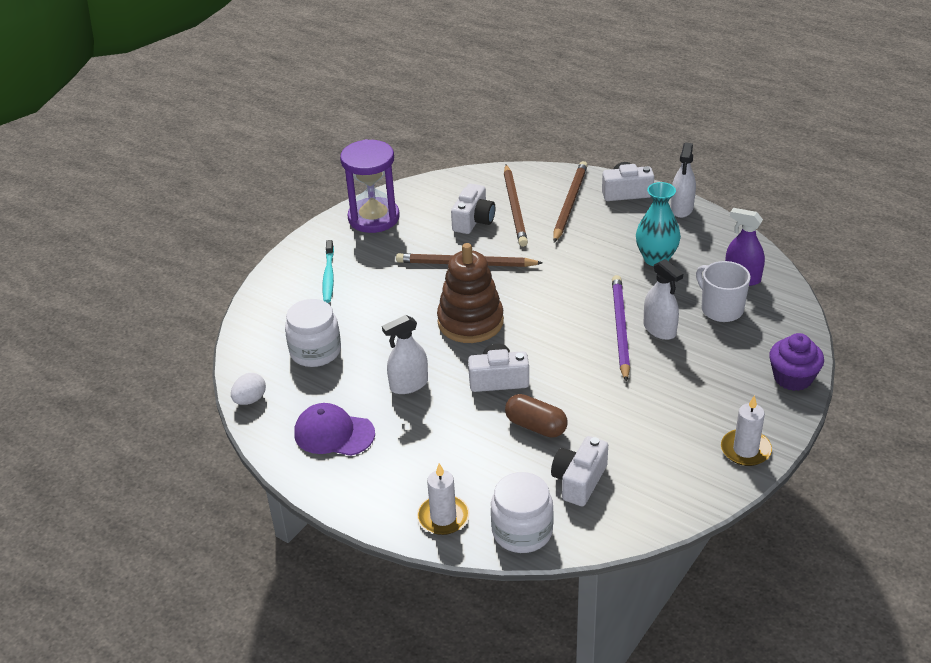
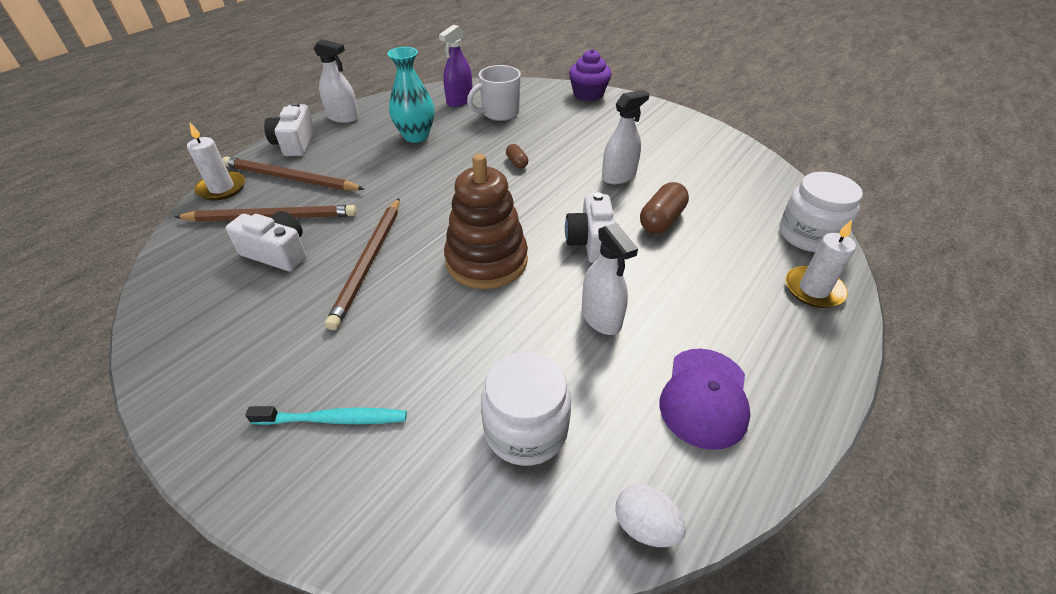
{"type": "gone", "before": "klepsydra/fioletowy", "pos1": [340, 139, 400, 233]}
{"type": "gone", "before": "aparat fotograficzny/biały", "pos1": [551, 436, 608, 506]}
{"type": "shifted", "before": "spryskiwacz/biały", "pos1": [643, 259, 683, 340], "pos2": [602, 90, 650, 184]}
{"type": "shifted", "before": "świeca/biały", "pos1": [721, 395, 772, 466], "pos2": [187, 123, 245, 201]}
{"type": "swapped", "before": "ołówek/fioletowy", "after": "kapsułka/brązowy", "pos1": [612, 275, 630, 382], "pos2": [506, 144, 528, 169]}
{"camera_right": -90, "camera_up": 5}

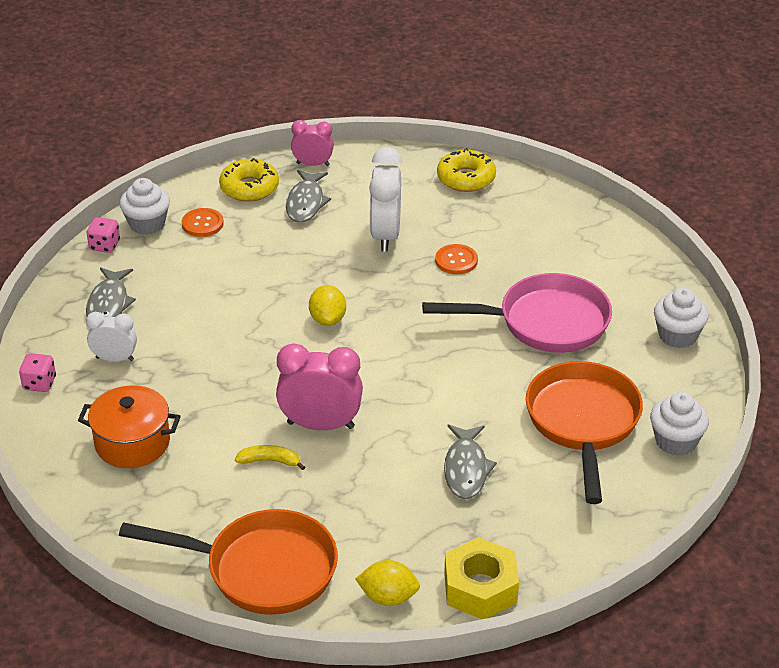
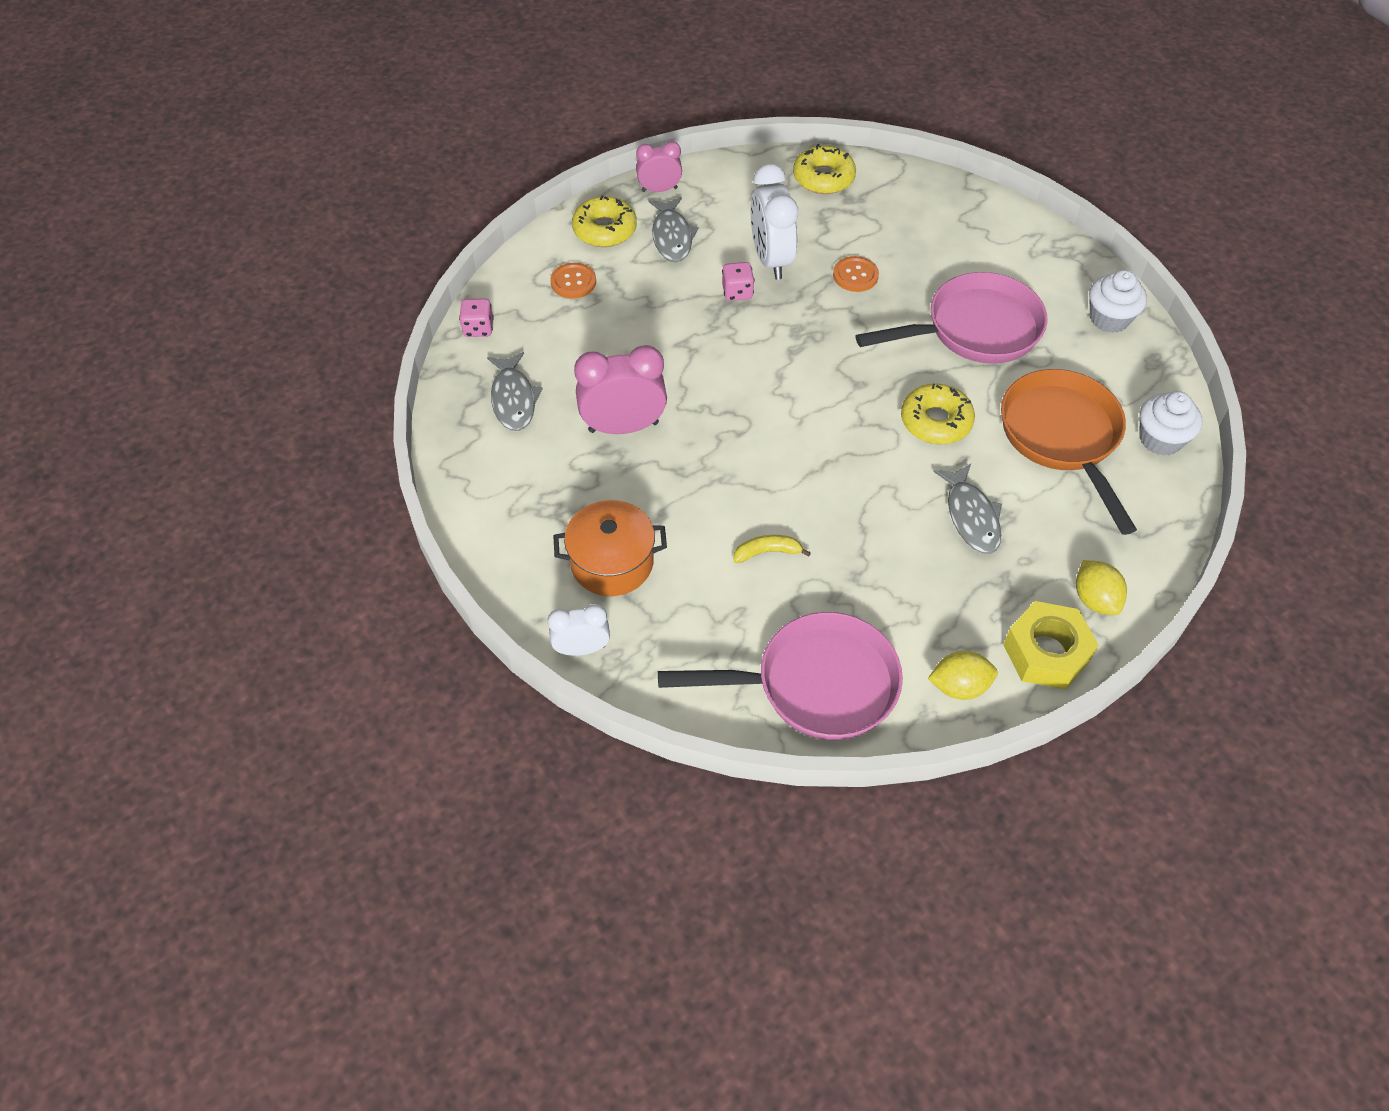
{"type": "gone", "before": "muffinka/biały", "pos1": [119, 178, 170, 235]}
{"type": "new", "after": "donut/żółty", "pos2": [901, 383, 975, 445]}
{"type": "shifted", "before": "kostka do gry/różowy", "pos1": [19, 353, 56, 392], "pos2": [722, 262, 754, 301]}
{"type": "shifted", "before": "budzik/biały", "pos1": [86, 312, 137, 362], "pos2": [548, 604, 610, 656]}
{"type": "shifted", "before": "budzik/różowy", "pos1": [276, 343, 363, 430], "pos2": [574, 345, 667, 434]}
{"type": "shifted", "before": "cytryna/żółty", "pos1": [309, 285, 346, 326], "pos2": [1076, 560, 1127, 615]}
{"type": "repainted", "before": "patelnia/pomarańczowy", "after": "patelnia/różowy", "pos1": [119, 509, 338, 615], "pos2": [658, 612, 903, 740]}
{"camera_right": -15, "camera_up": 15}

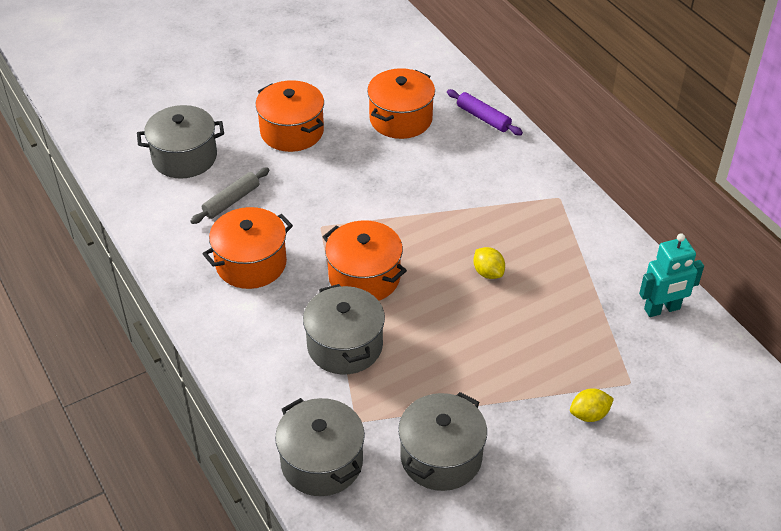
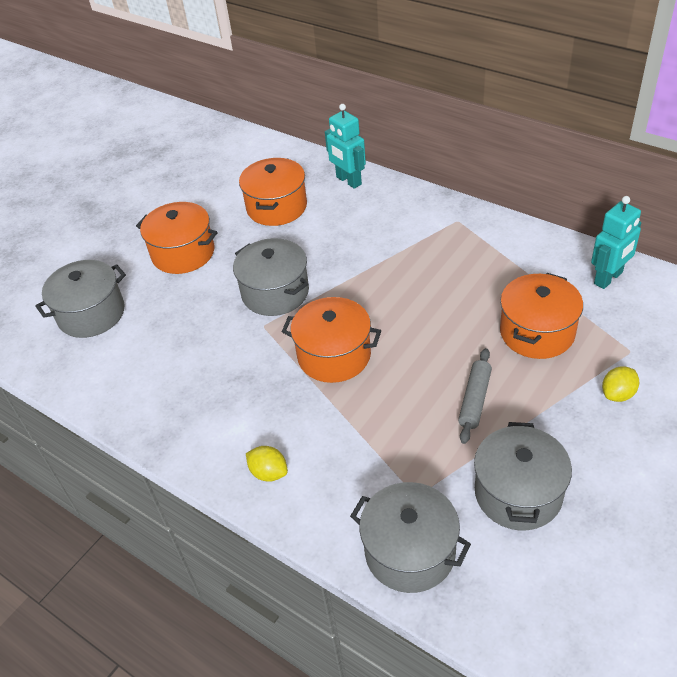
{"type": "shifted", "before": "wałek do ciasta/szary", "pos1": [191, 167, 269, 224], "pos2": [458, 348, 492, 444]}
{"type": "shifted", "before": "garnek/pomarańczowy", "pos1": [203, 207, 293, 289], "pos2": [500, 273, 583, 359]}
{"type": "shifted", "before": "garnek/szary", "pos1": [303, 284, 385, 375], "pos2": [233, 238, 309, 316]}
{"type": "shifted", "before": "cytryna/żółty", "pos1": [473, 247, 505, 279], "pos2": [246, 446, 288, 482]}
{"type": "swapped", "before": "wałek do ciasta/fioletowy", "after": "robot/turkusowy", "pos1": [447, 89, 523, 135], "pos2": [325, 104, 366, 189]}
{"camera_right": -20, "camera_up": 0}

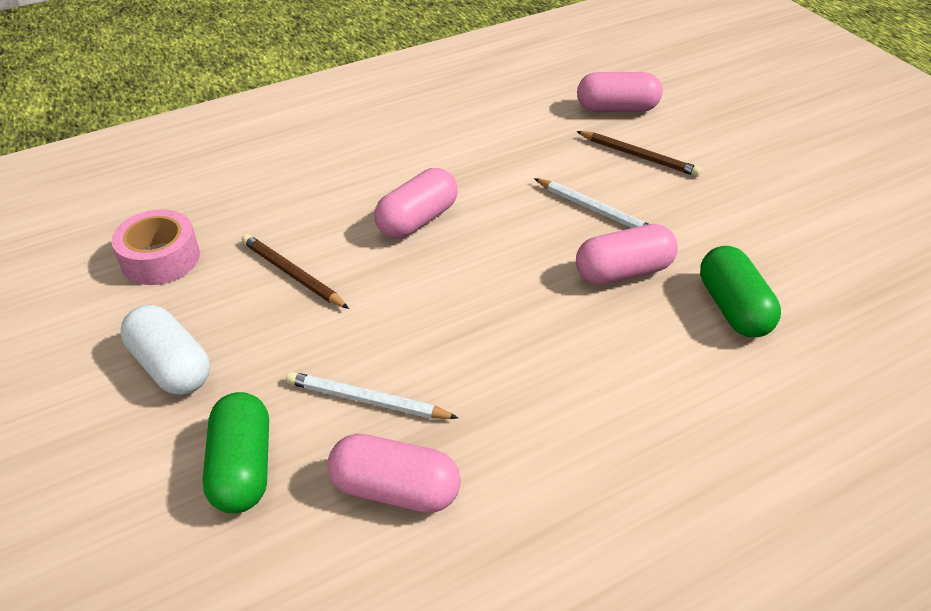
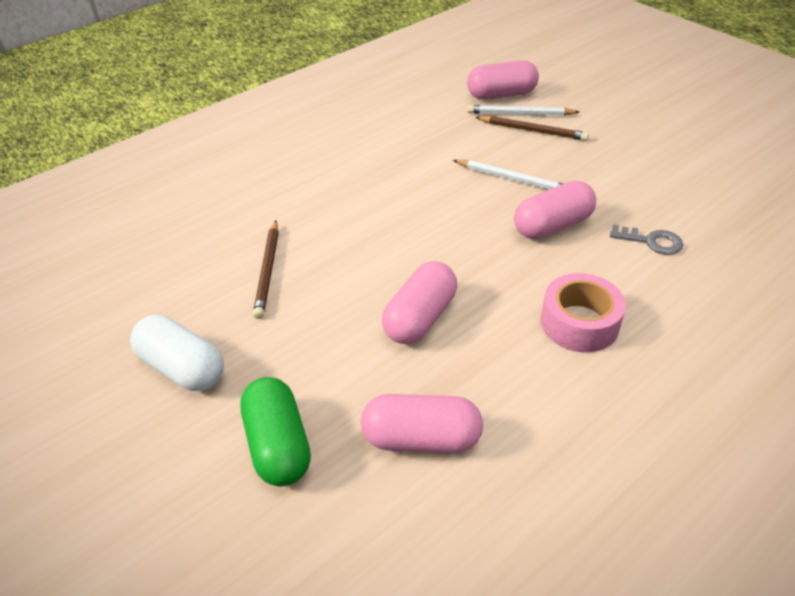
{"type": "shifted", "before": "taśma klejąca/różowy", "pos1": [112, 209, 200, 285], "pos2": [541, 273, 626, 353]}
{"type": "shifted", "before": "ołówek/biały", "pos1": [286, 372, 458, 419], "pos2": [467, 105, 579, 116]}
{"type": "shifted", "before": "kapsułka/różowy", "pos1": [374, 168, 458, 238], "pos2": [382, 261, 457, 344]}
{"type": "swapped", "before": "kapsułka/zielony", "after": "klucz/szary", "pos1": [700, 246, 781, 337], "pos2": [610, 224, 683, 255]}
{"type": "rotated", "before": "ołówek/brązowy", "pos1": [242, 234, 349, 309], "pos2": [253, 220, 278, 319], "turn": -120}
{"camera_right": -10, "camera_up": 0}

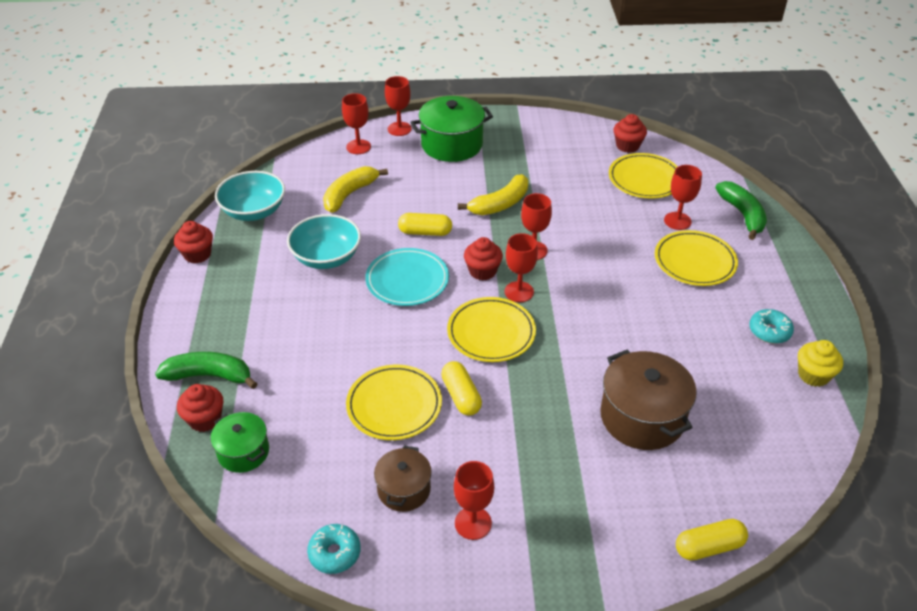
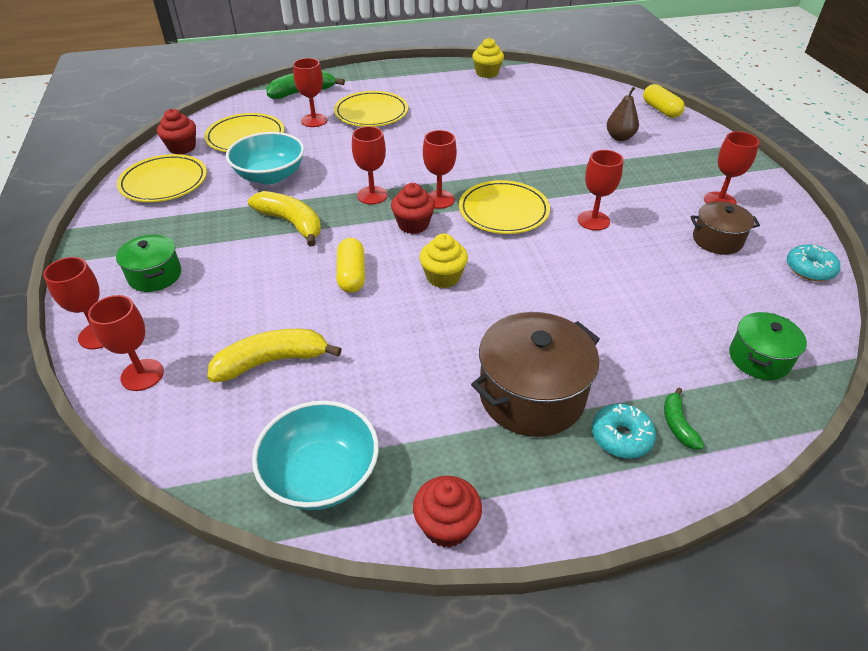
{"type": "gone", "before": "muffinka/czerwony", "pos1": [177, 384, 223, 432]}
{"type": "new", "after": "gruszka/brązowy", "pos2": [607, 87, 639, 141]}
{"type": "shifted", "before": "miska/turkusowy", "pos1": [287, 214, 361, 269], "pos2": [226, 132, 304, 184]}
{"type": "shifted", "before": "talerz/żółty", "pos1": [346, 364, 442, 440], "pos2": [117, 154, 207, 202]}
{"type": "shifted", "before": "garnek/brązowy", "pos1": [600, 349, 697, 450], "pos2": [471, 312, 600, 437]}
{"type": "shifted", "before": "donut/turkusowy", "pos1": [749, 309, 794, 344], "pos2": [592, 404, 656, 459]}
{"type": "swapped", "before": "talerz/turkusowy", "after": "muffinka/żółty", "pos1": [365, 248, 449, 306], "pos2": [420, 233, 468, 288]}
{"type": "swapped", "before": "kapsułka/żółty", "after": "kielich/czerwony", "pos1": [441, 361, 482, 415], "pos2": [578, 150, 623, 231]}
{"type": "rotated", "before": "banan/żółty", "pos1": [323, 166, 388, 213], "pos2": [207, 329, 342, 382], "turn": 135}
{"type": "scaled", "before": "banan/zielony", "pos1": [155, 352, 257, 389], "pos2": [664, 388, 704, 449], "scale": 0.53}
{"type": "scaled", "before": "garnek/zielony", "pos1": [410, 96, 493, 162], "pos2": [116, 234, 181, 292], "scale": 0.59}
{"camera_right": -100, "camera_up": 0}

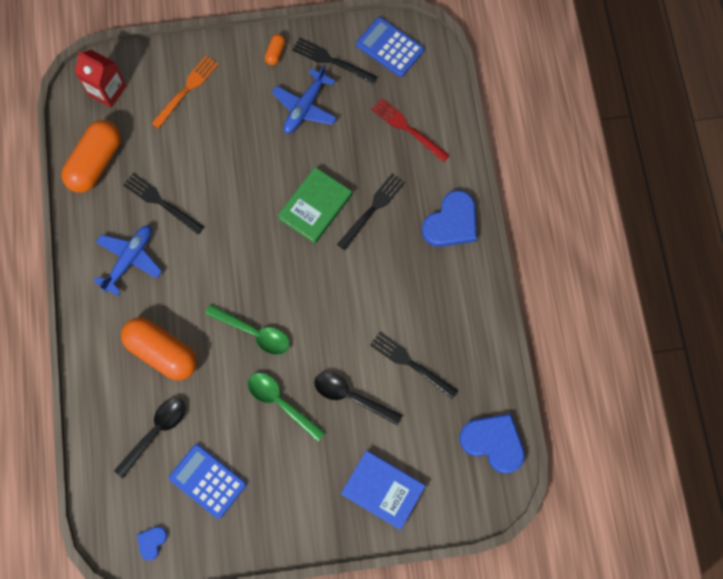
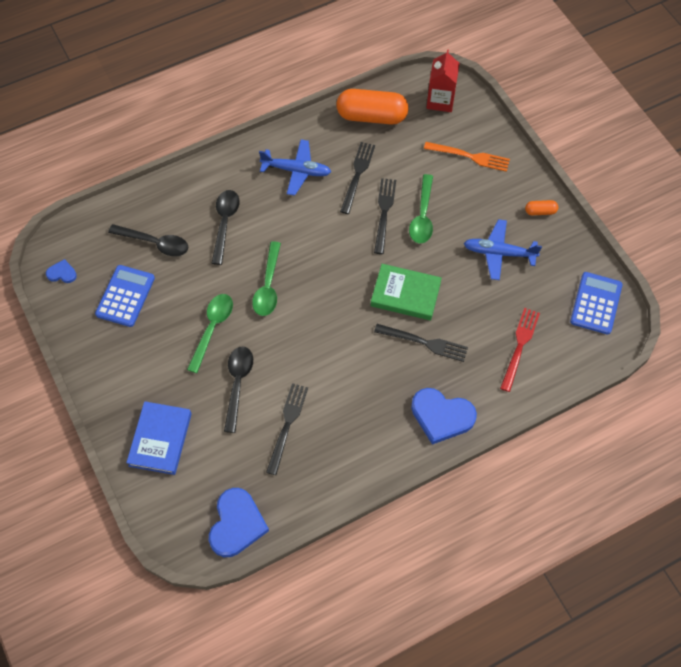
{"type": "new", "after": "łyżka/zielony", "pos2": [409, 174, 433, 243]}
{"type": "shifted", "before": "widelec/czarny", "pos1": [292, 38, 378, 85], "pos2": [374, 178, 396, 254]}
{"type": "swapped", "before": "kapsułka/pomarańczowy", "after": "łyżka/czarny", "pos1": [121, 317, 197, 380], "pos2": [212, 190, 240, 265]}
{"camera_right": 70, "camera_up": -10}

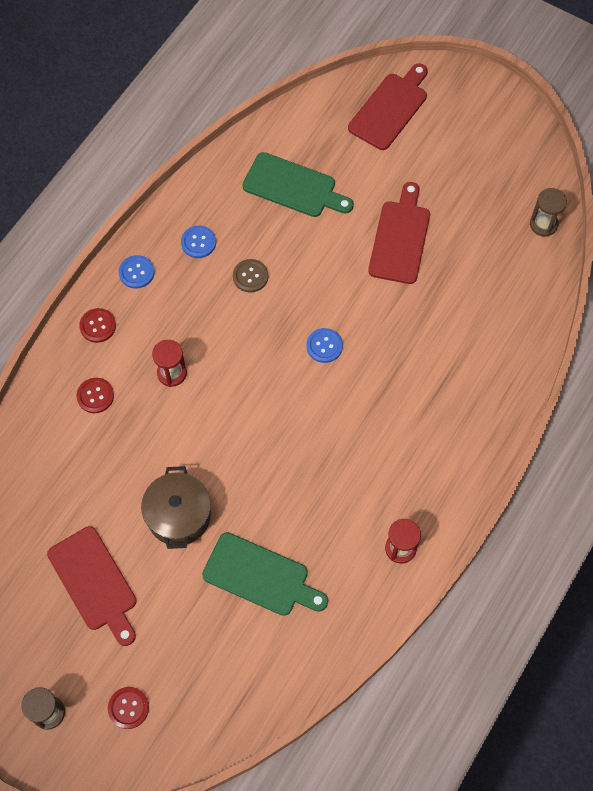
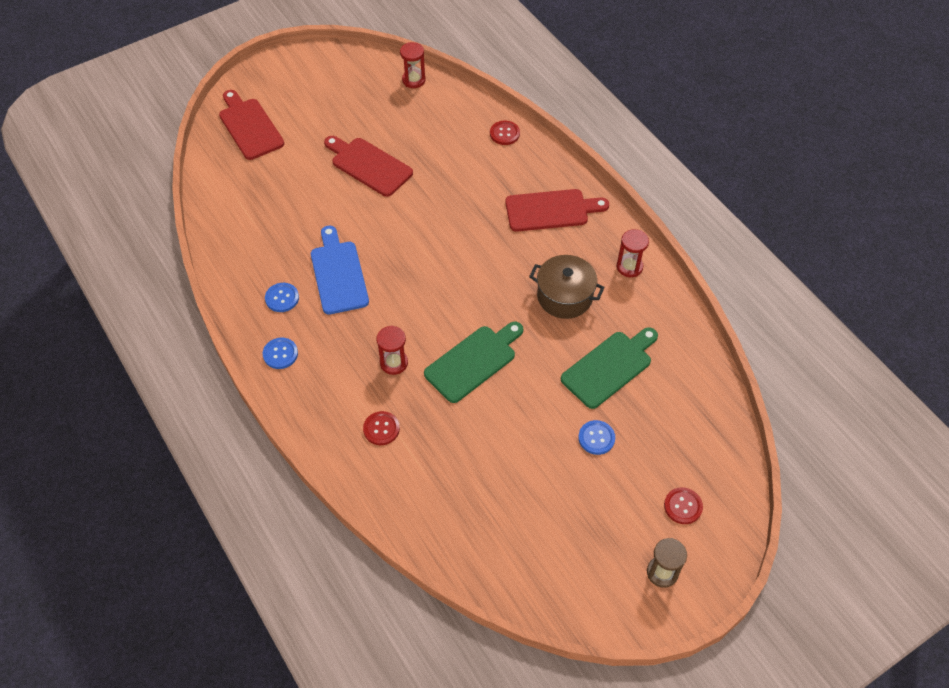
{"type": "shifted", "before": "deska do krojenia/czerwony", "pos1": [47, 526, 137, 646], "pos2": [505, 189, 609, 232]}
{"type": "shifted", "before": "guzik/czerwony", "pos1": [79, 308, 116, 343], "pos2": [490, 121, 520, 145]}
{"type": "shifted", "before": "garnek/brązowy", "pos1": [141, 466, 211, 549], "pos2": [529, 255, 605, 319]}
{"type": "shifted", "before": "deska do krojenia/zielony", "pos1": [243, 152, 354, 217], "pos2": [424, 321, 523, 403]}
{"type": "shifted", "before": "guzik/niebieski", "pos1": [307, 328, 343, 363], "pos2": [578, 420, 615, 455]}
{"type": "swapped", "before": "guzik/brązowy", "after": "deska do krojenia/niebieski", "pos1": [233, 259, 268, 293], "pos2": [311, 226, 369, 315]}
{"type": "repainted", "before": "klepsydra/brązowy", "after": "klepsydra/czerwony", "pos1": [530, 188, 567, 237], "pos2": [400, 42, 426, 88]}
{"camera_right": -65, "camera_up": -10}

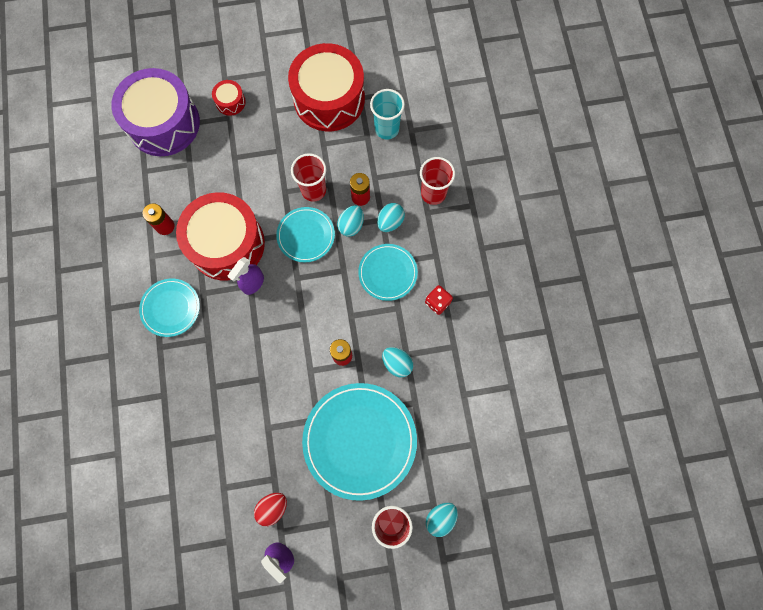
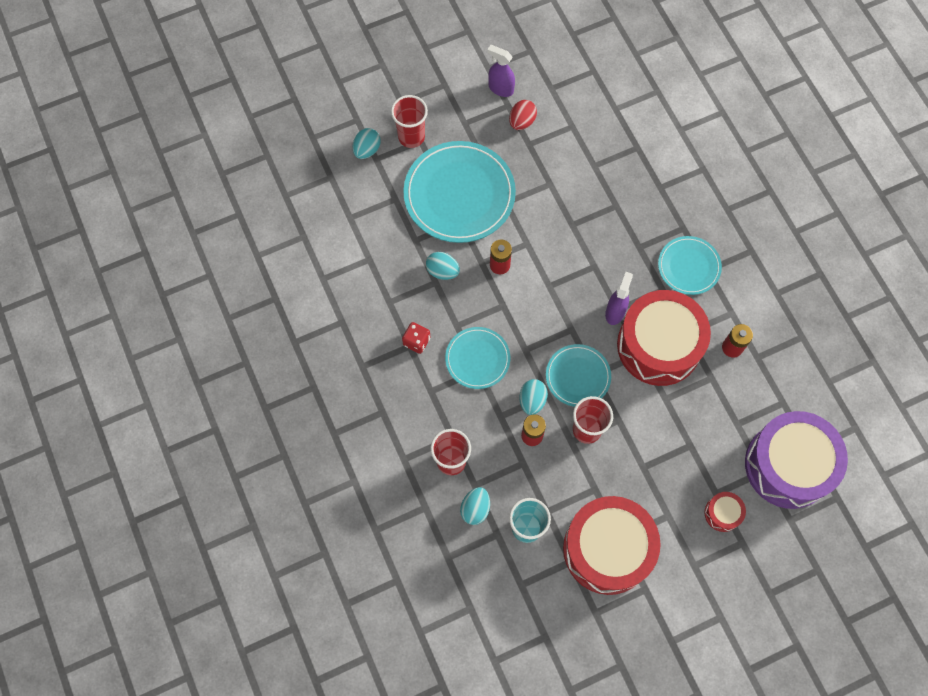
{"type": "shifted", "before": "jajko/turkusowy", "pos1": [377, 203, 405, 232], "pos2": [460, 487, 490, 525]}
{"camera_right": 165, "camera_up": -5}

